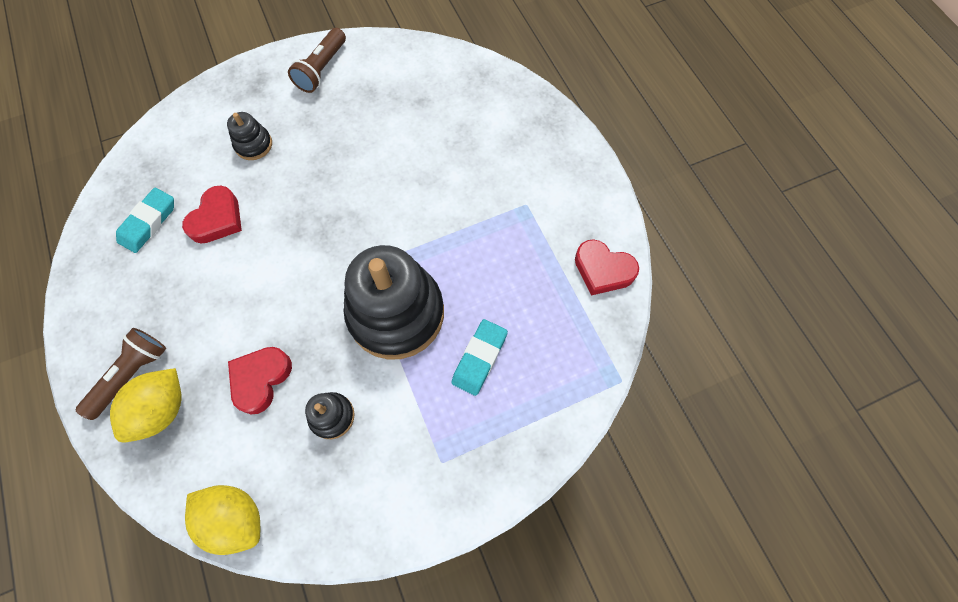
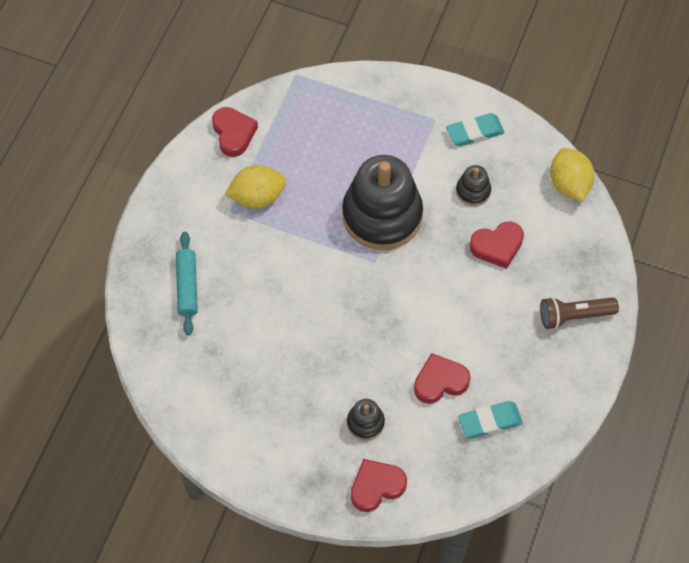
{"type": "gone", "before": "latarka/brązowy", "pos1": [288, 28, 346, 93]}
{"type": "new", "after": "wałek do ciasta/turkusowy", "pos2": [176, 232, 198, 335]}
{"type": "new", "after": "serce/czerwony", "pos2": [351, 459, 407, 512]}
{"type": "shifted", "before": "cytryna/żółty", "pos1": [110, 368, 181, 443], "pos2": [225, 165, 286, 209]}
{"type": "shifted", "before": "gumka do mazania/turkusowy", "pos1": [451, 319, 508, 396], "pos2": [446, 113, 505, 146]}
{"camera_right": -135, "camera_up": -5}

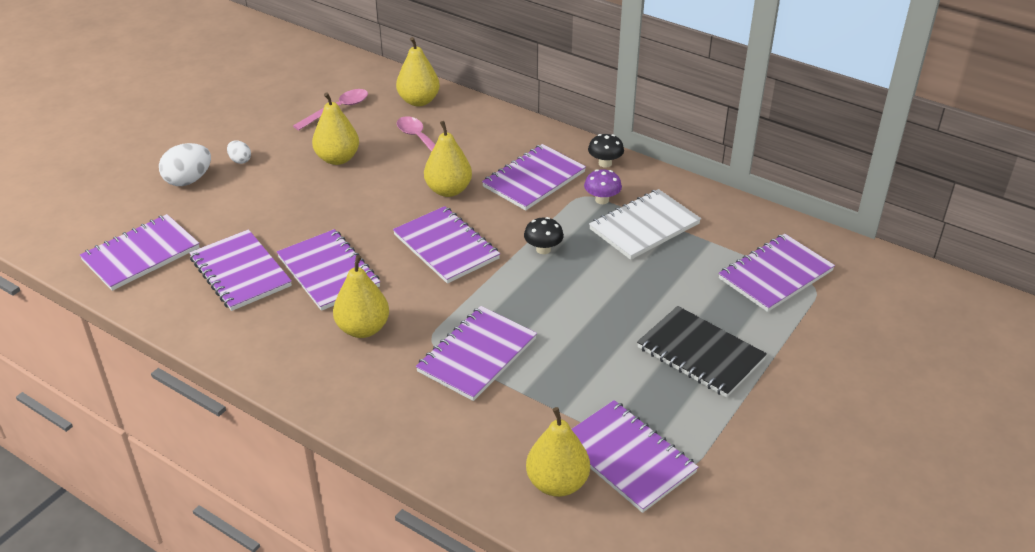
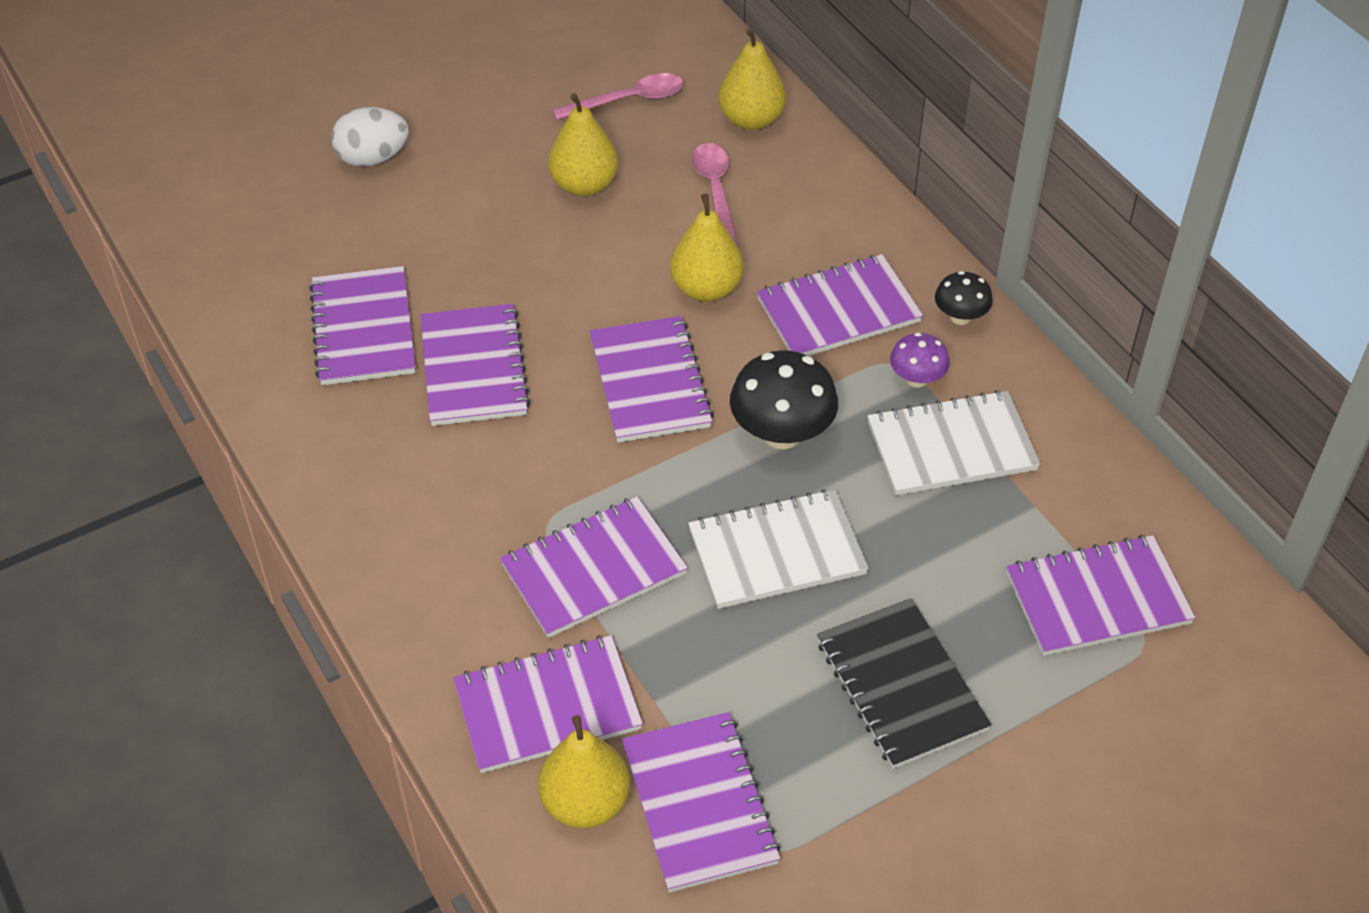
{"type": "gone", "before": "jajko/biały", "pos1": [227, 141, 251, 164]}
{"type": "gone", "before": "gruszka/żółty", "pos1": [333, 255, 389, 338]}
{"type": "new", "after": "zeszyt/biały", "pos2": [688, 489, 869, 609]}
{"type": "shifted", "before": "zeszyt/fioletowy", "pos1": [80, 214, 200, 291], "pos2": [453, 635, 643, 773]}
{"type": "scaled", "before": "grzyb/czarny", "pos1": [524, 217, 564, 254], "pos2": [730, 350, 838, 449], "scale": 1.77}
{"camera_right": 25, "camera_up": 10}

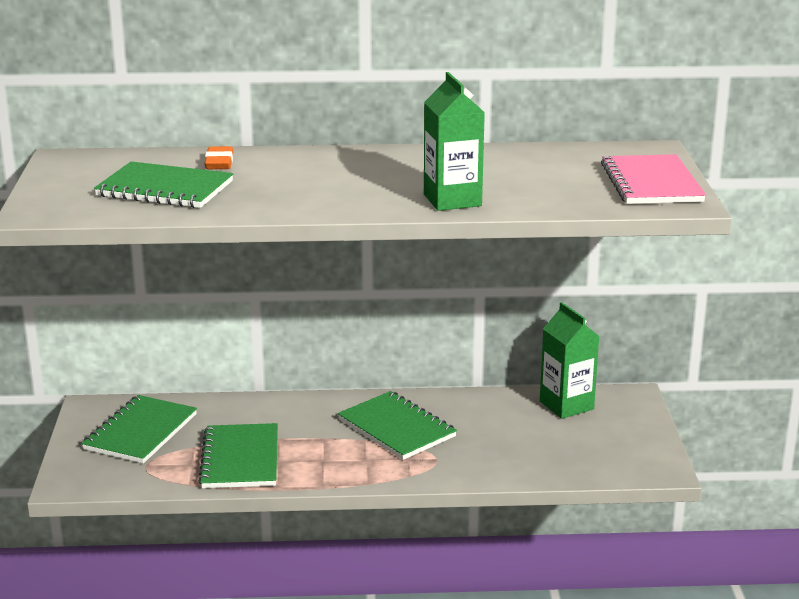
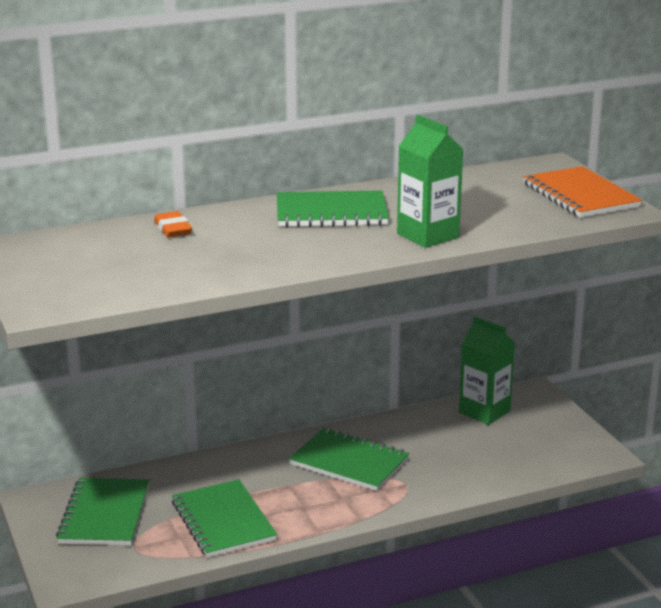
{"type": "shifted", "before": "zeszyt/zielony", "pos1": [94, 161, 233, 208], "pos2": [277, 190, 389, 227]}
{"type": "repainted", "before": "zeszyt/różowy", "after": "zeszyt/pomarańczowy", "pos1": [601, 154, 706, 204], "pos2": [523, 166, 642, 218]}
{"camera_right": -20, "camera_up": 0}

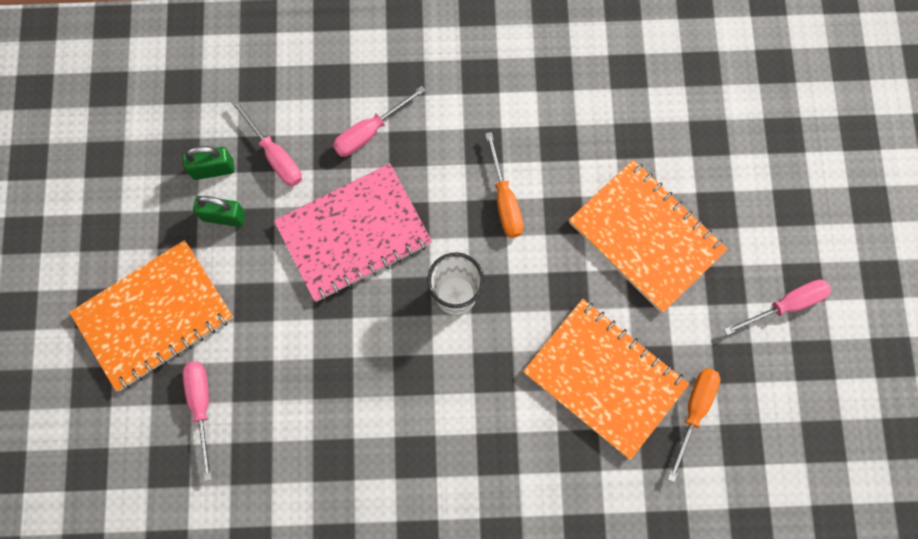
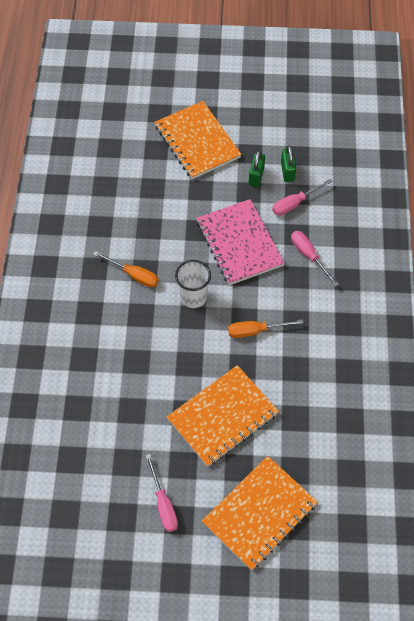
{"type": "gone", "before": "śrubokręt/różowy", "pos1": [182, 361, 212, 481]}
{"type": "shifted", "before": "zeszyt/pomarańczowy", "pos1": [523, 299, 689, 460], "pos2": [202, 456, 318, 571]}
{"type": "shifted", "before": "śrubokręt/pomarańczowy", "pos1": [668, 368, 720, 482], "pos2": [93, 251, 159, 287]}
{"camera_right": 95, "camera_up": -15}

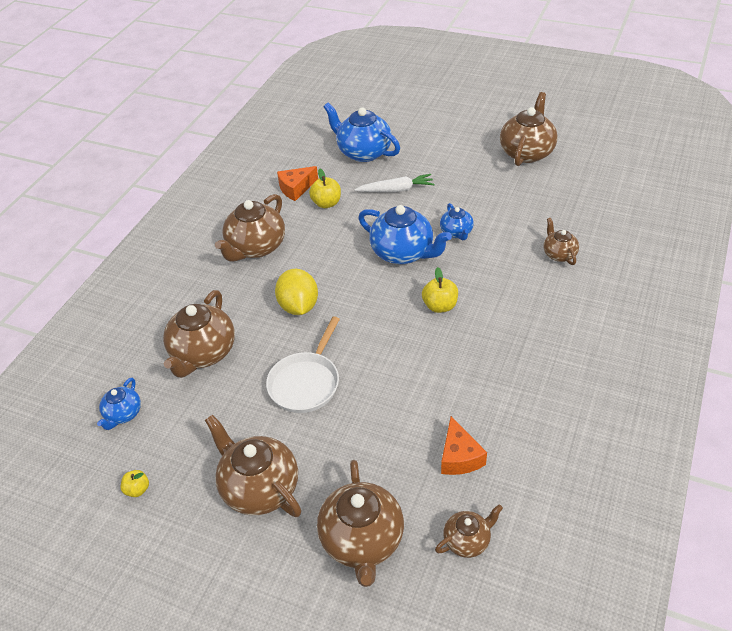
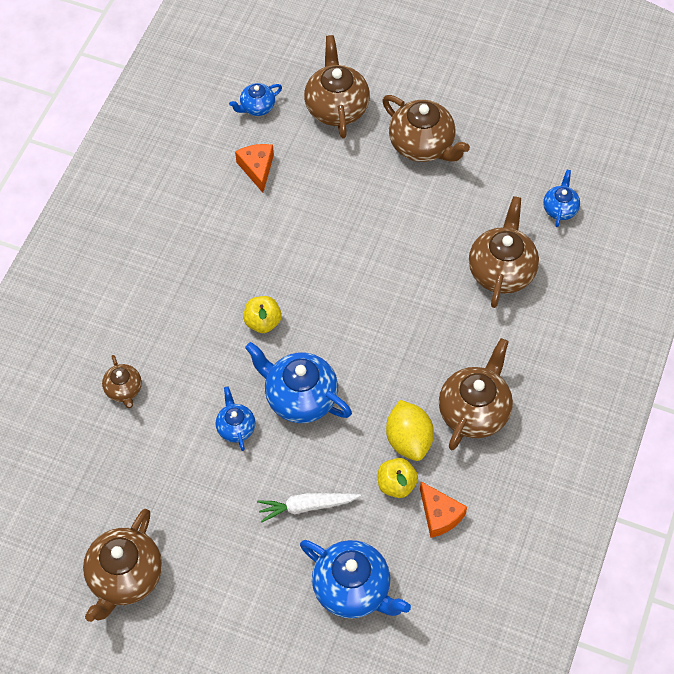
{"type": "gone", "before": "jabłko/żółty", "pos1": [120, 470, 149, 497]}
{"type": "gone", "before": "patelnia/biały", "pos1": [266, 316, 340, 413]}
{"type": "shifted", "before": "cytryna/żółty", "pos1": [275, 269, 318, 315], "pos2": [386, 400, 434, 461]}
{"type": "repainted", "before": "imbryk/brązowy", "after": "imbryk/niebieski", "pos1": [435, 504, 503, 558], "pos2": [229, 83, 282, 116]}
{"type": "rotated", "before": "ser/pomarańczowy", "pos1": [277, 166, 318, 201], "pos2": [420, 481, 467, 538], "turn": 90}
{"camera_right": 175, "camera_up": 15}

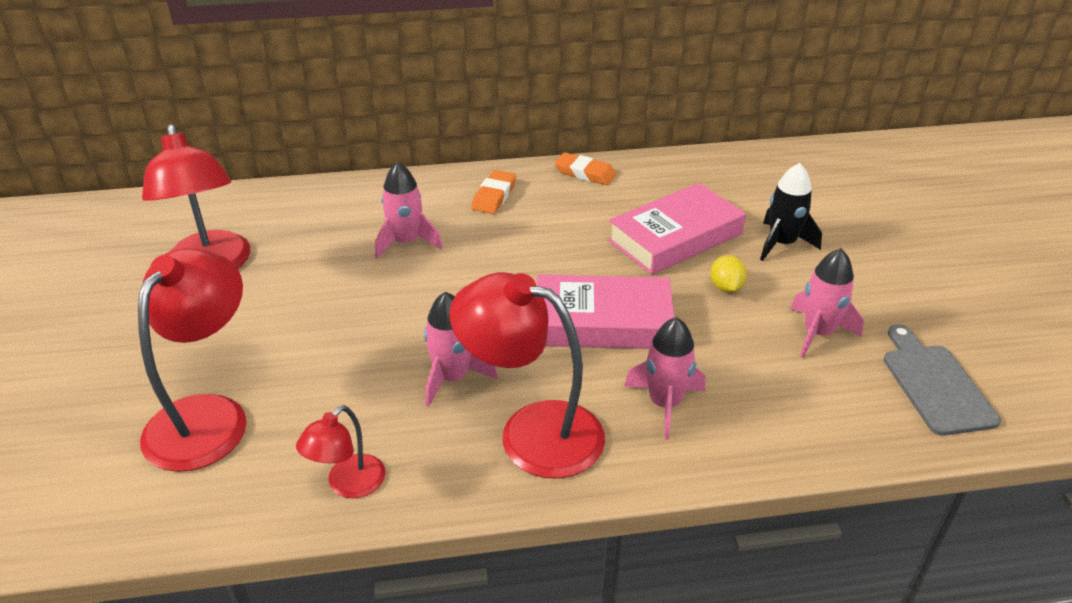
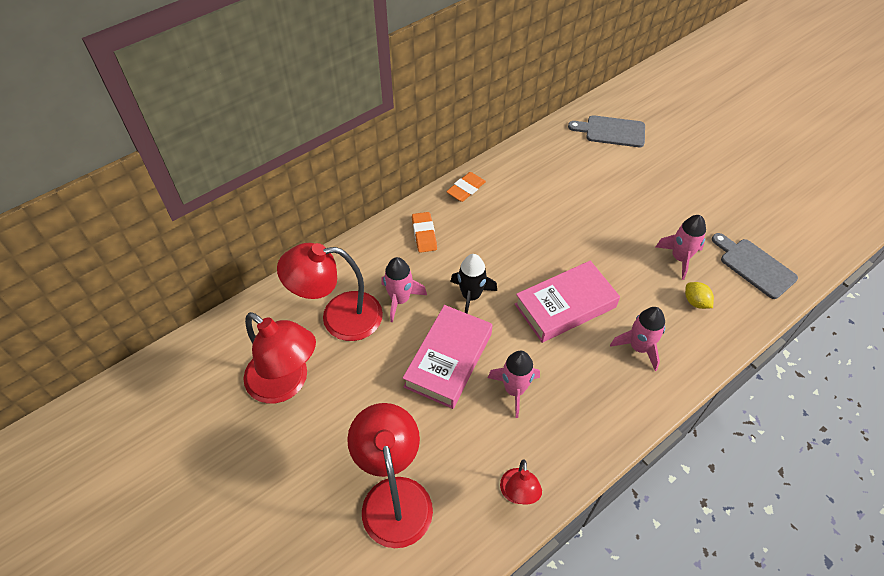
{"type": "new", "after": "deska do krojenia/szary", "pos2": [568, 115, 645, 147]}
{"type": "shifted", "before": "lampka/czerwony", "pos1": [450, 272, 605, 479], "pos2": [277, 243, 383, 341]}
{"type": "shifted", "before": "książka/różowy", "pos1": [608, 183, 746, 275], "pos2": [403, 305, 492, 409]}
{"type": "shifted", "before": "cytryna/żółty", "pos1": [710, 255, 747, 293], "pos2": [685, 282, 714, 309]}
{"type": "shifted", "before": "rakieta/czarny", "pos1": [760, 163, 822, 261], "pos2": [450, 254, 497, 314]}
{"type": "rotated", "before": "gumka do mazania/pomarańczowy", "pos1": [555, 152, 616, 185], "pos2": [446, 172, 486, 202], "turn": -45}
{"camera_right": -30, "camera_up": 15}

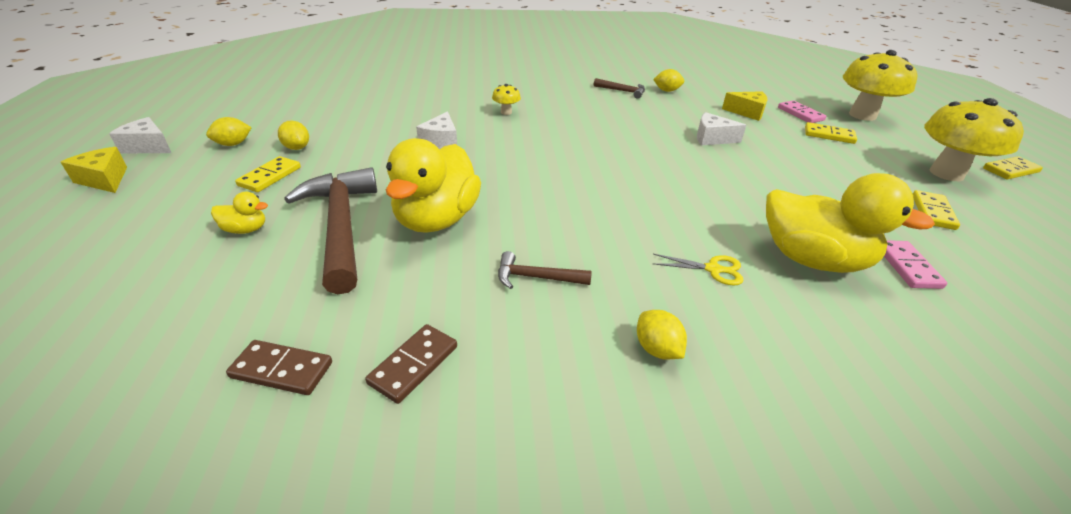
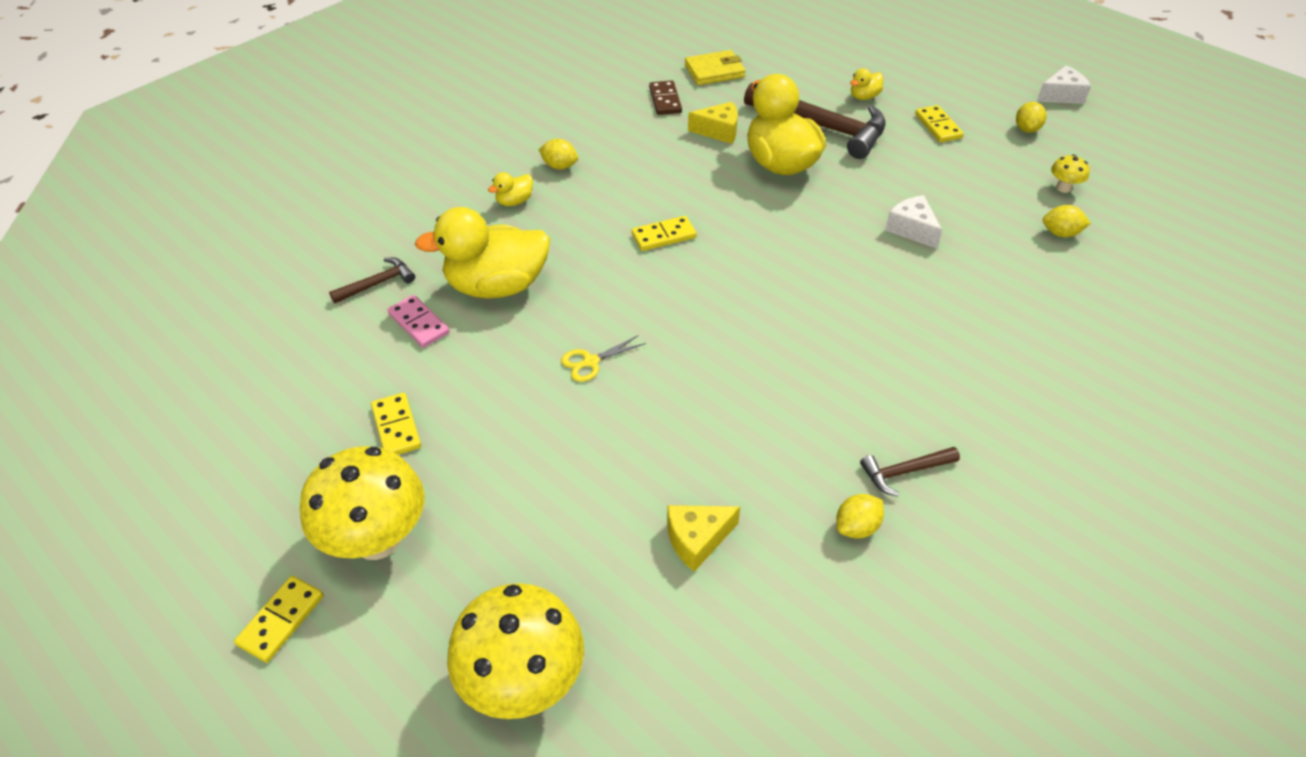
{"type": "gone", "before": "ser/biały", "pos1": [697, 112, 746, 145]}
{"type": "gone", "before": "kostka domina/różowy", "pos1": [778, 100, 826, 123]}
{"type": "new", "after": "kaczka/żółty", "pos2": [488, 172, 533, 206]}
{"type": "shifted", "before": "ser/żółty", "pos1": [61, 147, 127, 193], "pos2": [688, 102, 738, 144]}
{"type": "shifted", "before": "cytryna/żółty", "pos1": [278, 120, 309, 150], "pos2": [1043, 205, 1091, 237]}
{"type": "shifted", "before": "grzyb/żółty", "pos1": [492, 84, 521, 115], "pos2": [1051, 155, 1090, 193]}
{"type": "shifted", "before": "młotek/brązowy", "pos1": [498, 251, 592, 289], "pos2": [329, 258, 415, 303]}
{"type": "shifted", "before": "nożyczki/żółty", "pos1": [653, 254, 744, 286], "pos2": [561, 335, 646, 382]}
{"type": "shifted", "before": "kostka domina/żółty", "pos1": [805, 122, 857, 144], "pos2": [631, 216, 697, 251]}
{"type": "swapped", "before": "kostka domina/brązowy", "after": "portfel/żółty", "pos1": [226, 340, 332, 395], "pos2": [685, 50, 746, 85]}
{"camera_right": 140, "camera_up": 10}

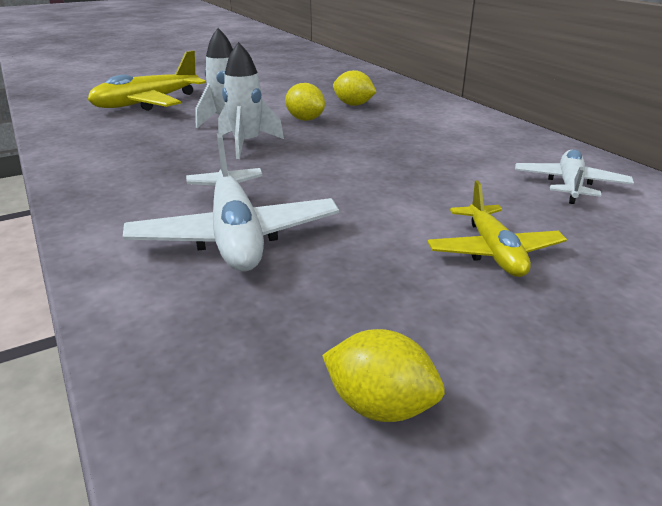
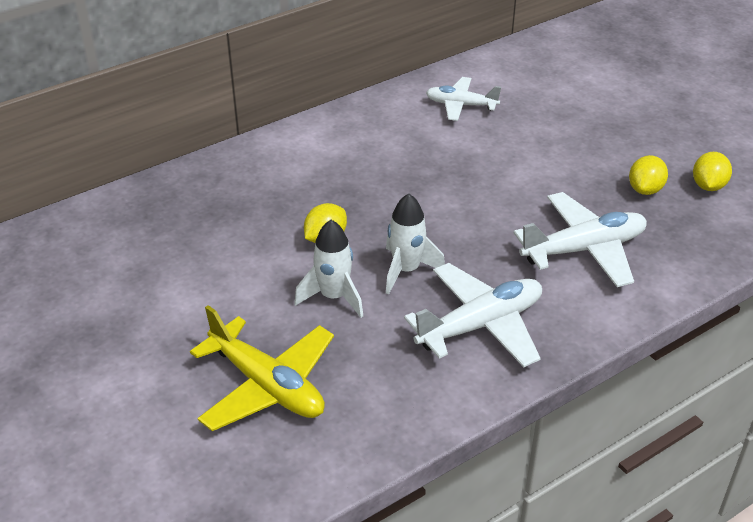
{"type": "gone", "before": "samolot/żółty", "pos1": [427, 180, 567, 277]}
{"type": "new", "after": "samolot/biały", "pos2": [404, 263, 542, 367]}
{"type": "shifted", "before": "cytryna/żółty", "pos1": [333, 70, 377, 106], "pos2": [629, 155, 668, 195]}
{"camera_right": -95, "camera_up": 10}

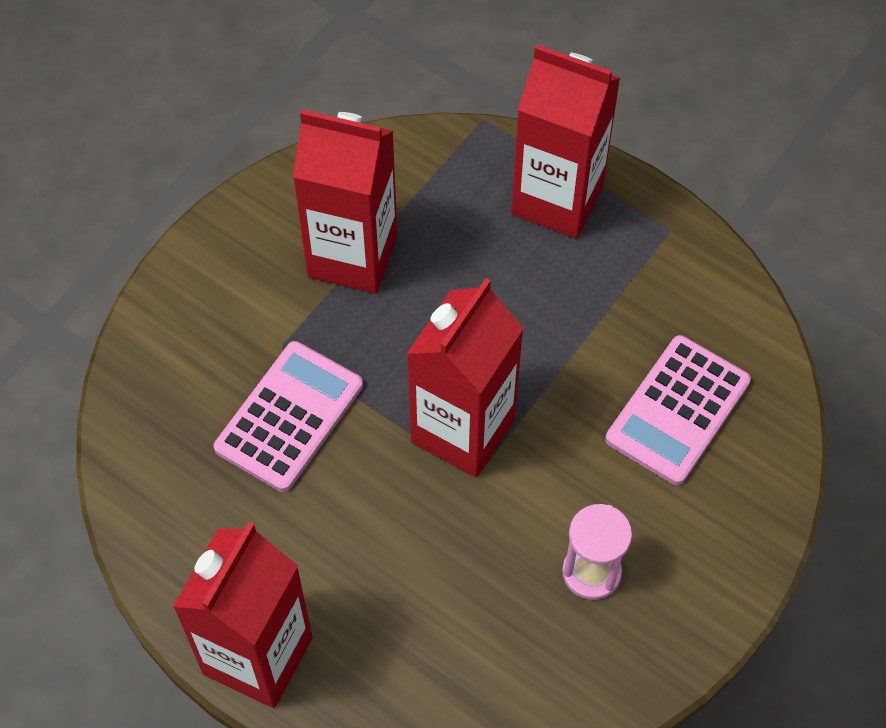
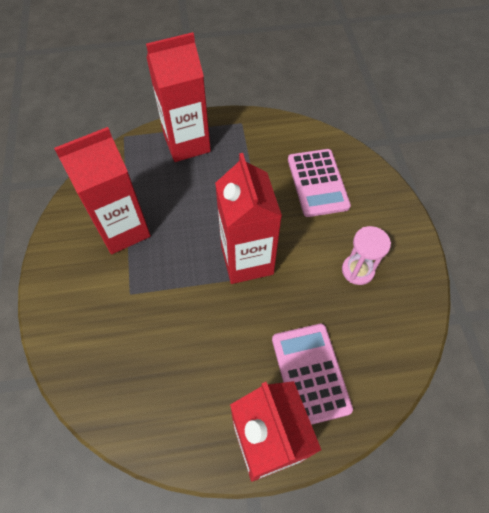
{"type": "shifted", "before": "kalkulator/różowy", "pos1": [214, 341, 363, 492], "pos2": [272, 324, 353, 425]}
{"camera_right": -45, "camera_up": 0}

